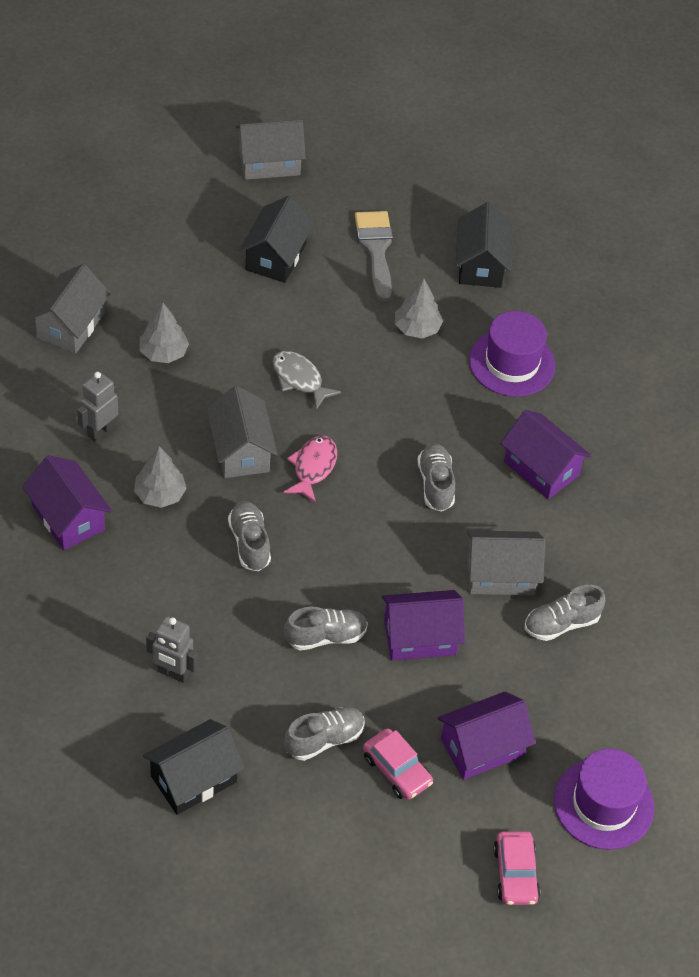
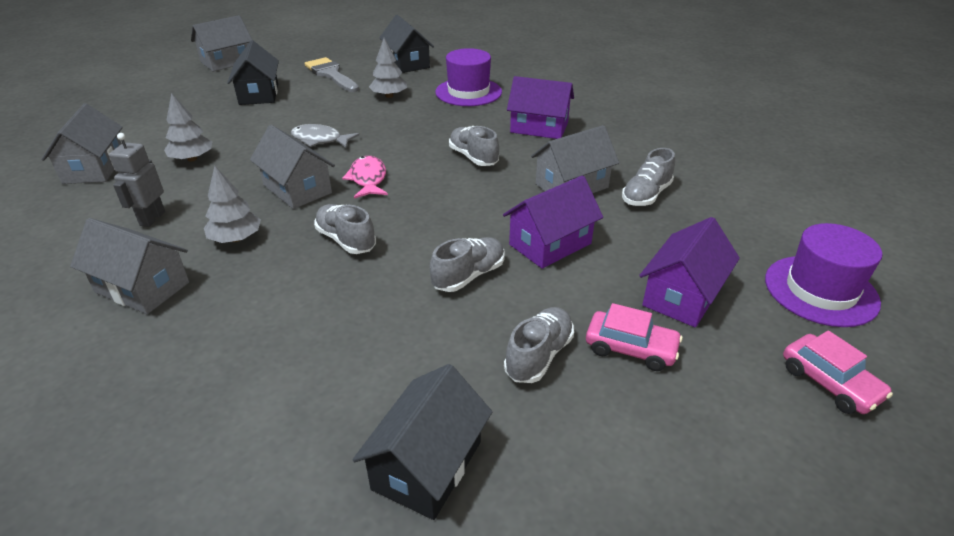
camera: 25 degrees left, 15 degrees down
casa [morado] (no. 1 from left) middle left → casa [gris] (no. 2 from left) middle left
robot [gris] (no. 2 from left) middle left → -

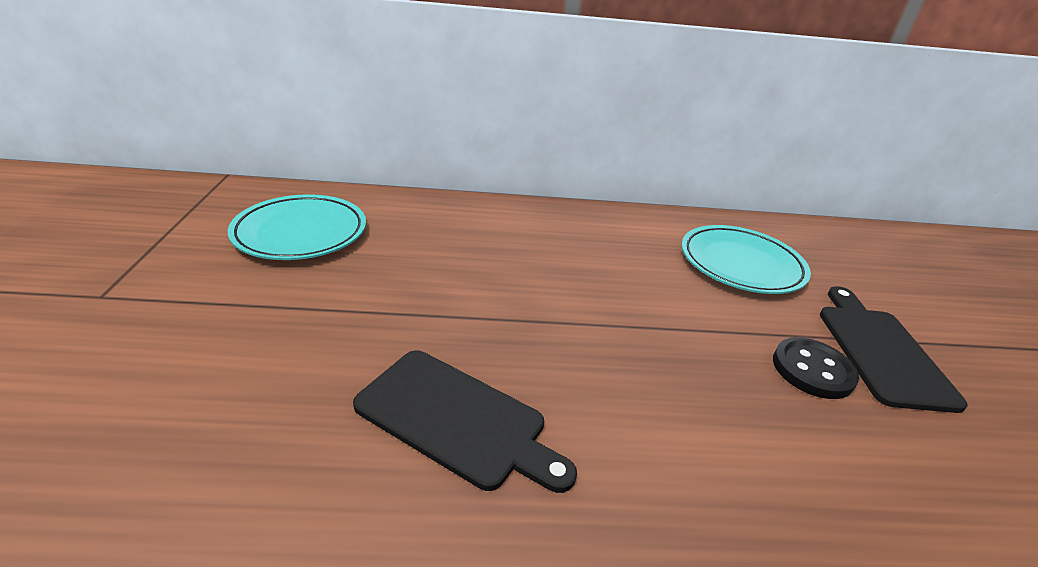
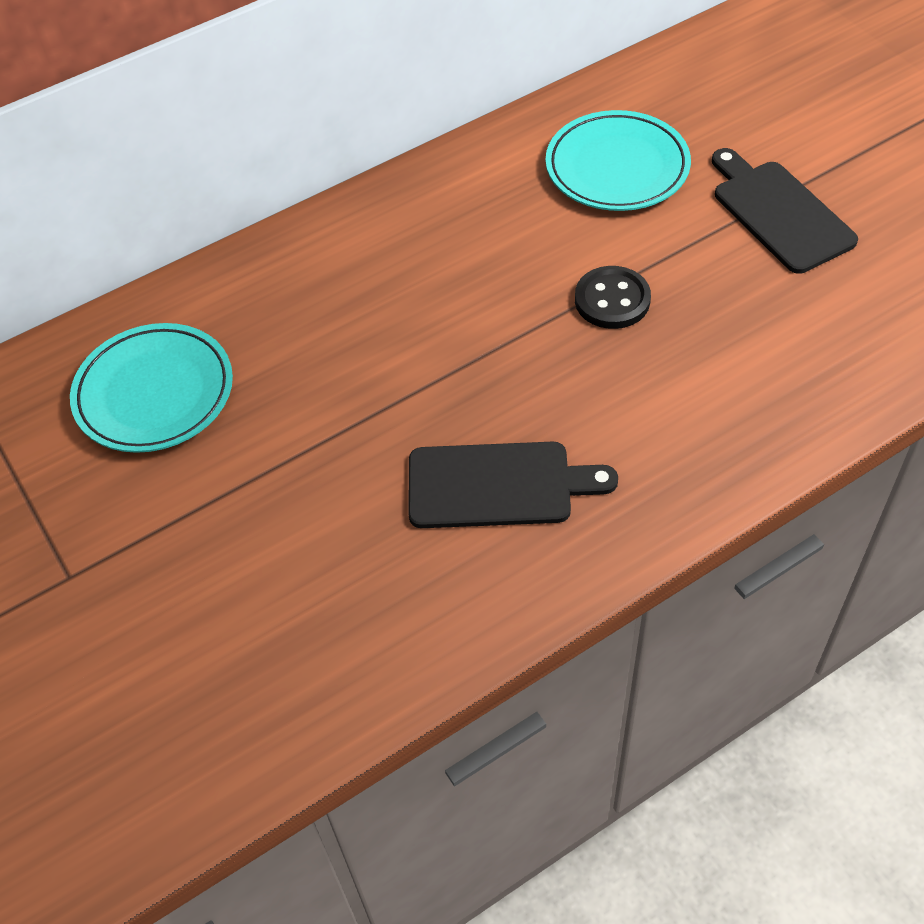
camera: 25 degrees left, 20 degrees up
botón [negro] middle right → botón [negro] top centre, shifted

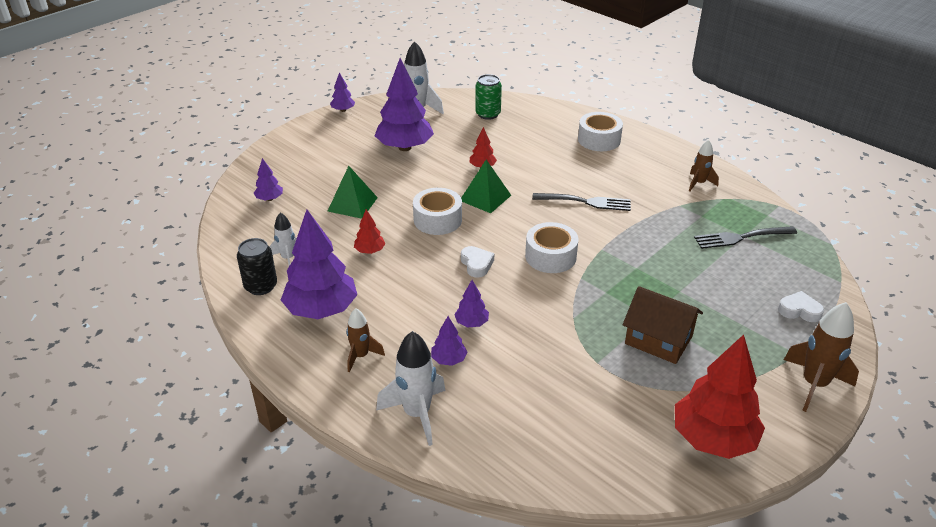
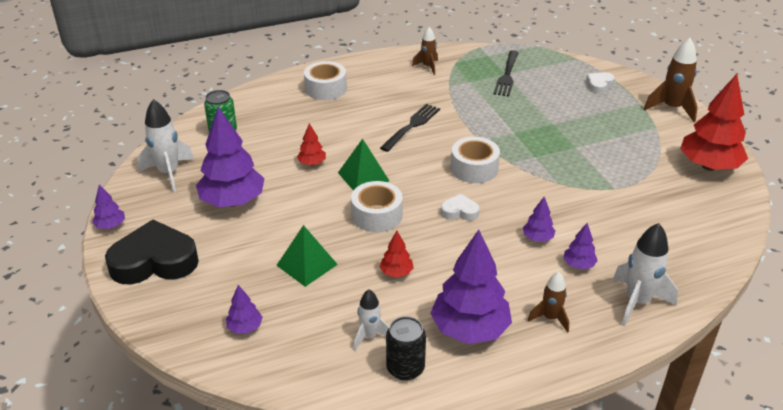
camera: 65 degrees left, 0 degrees up
- → corazón [negro] middle left
casa [marrón] middle right → -

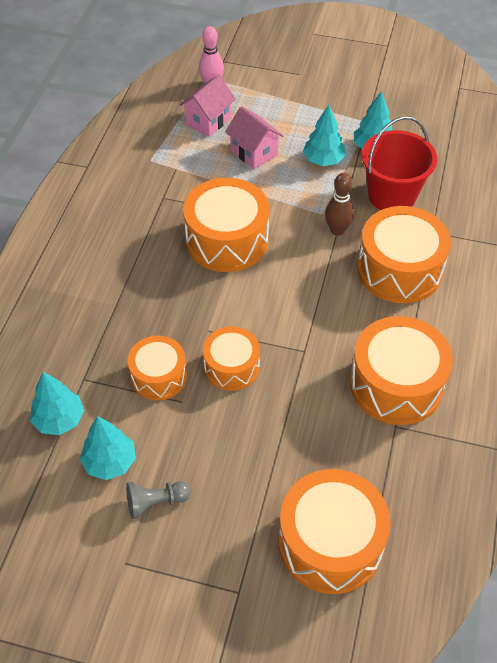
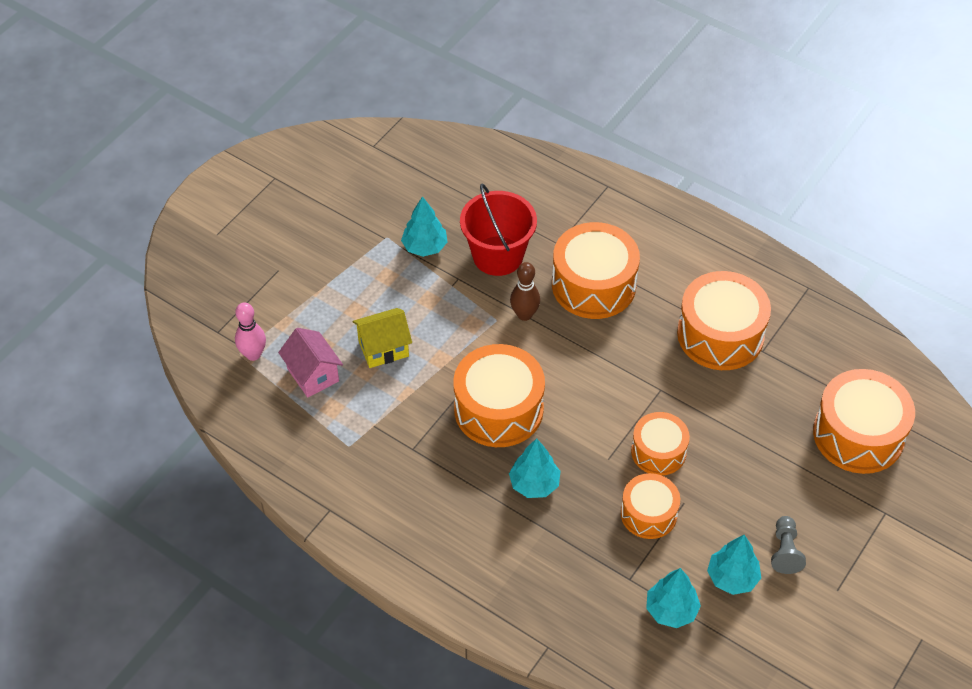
camera: 70 degrees left, 0 degrees up
casa [rosa] (no. 2 from left) top centre → casa [amarillo] centre
árbol [turquesa] (no. 3 from left in the first image) top centre → árbol [turquesa] (no. 2 from left) bottom centre, shifted

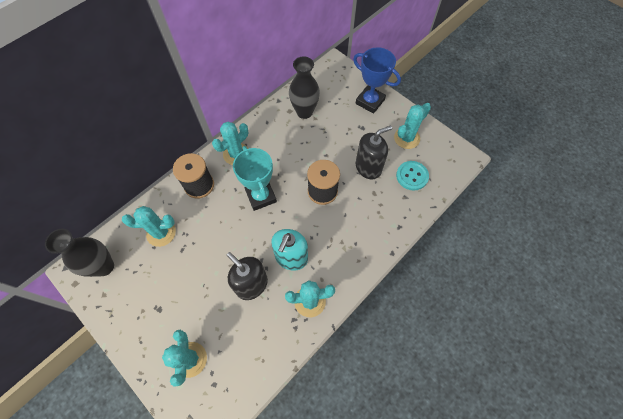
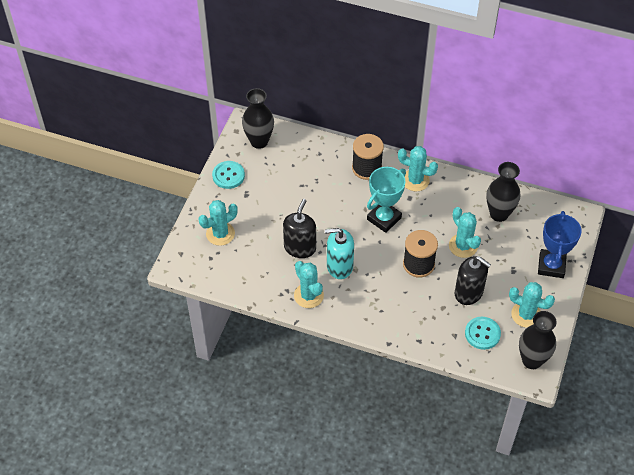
camera: 65 degrees right, 10 degrees down
- → botón [turquesa] (no. 1 from left) centre
cactus [turquesa] (no. 1 from left in the first image) middle left → cactus [turquesa] (no. 4 from left) middle right, shifted
- → florero [negro] (no. 3 from left) bottom right

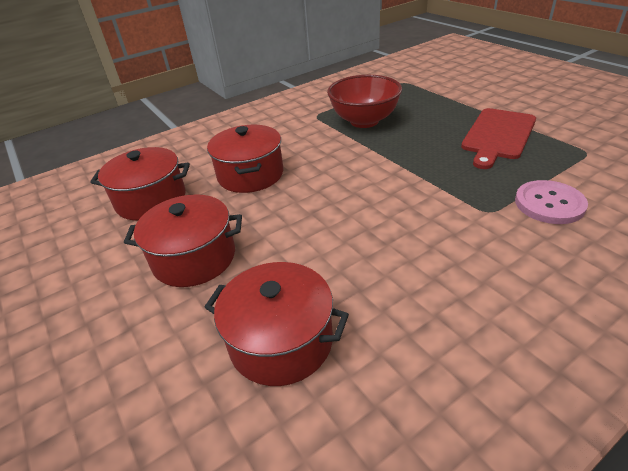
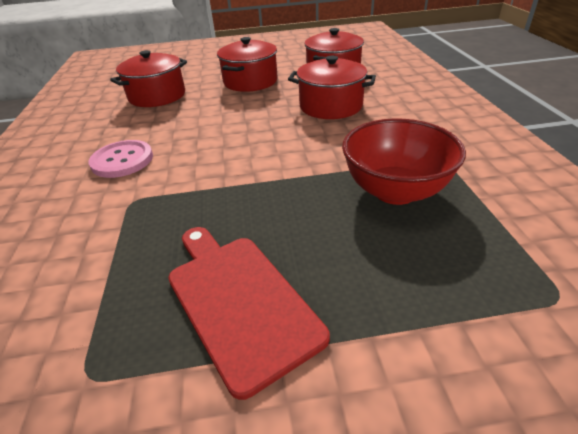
camera: 115 degrees right, 0 degrees up
botón [rosa] middle right → botón [rosa] middle left, shifted

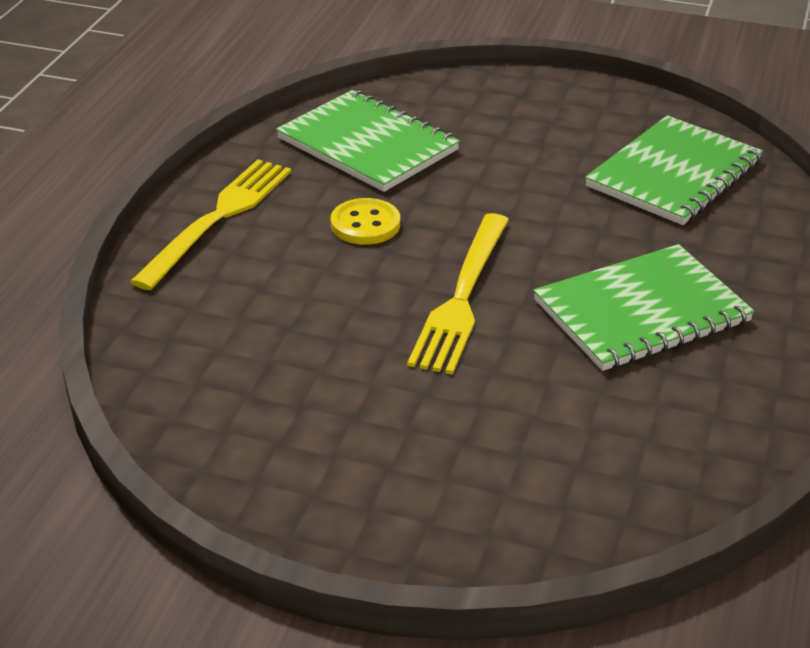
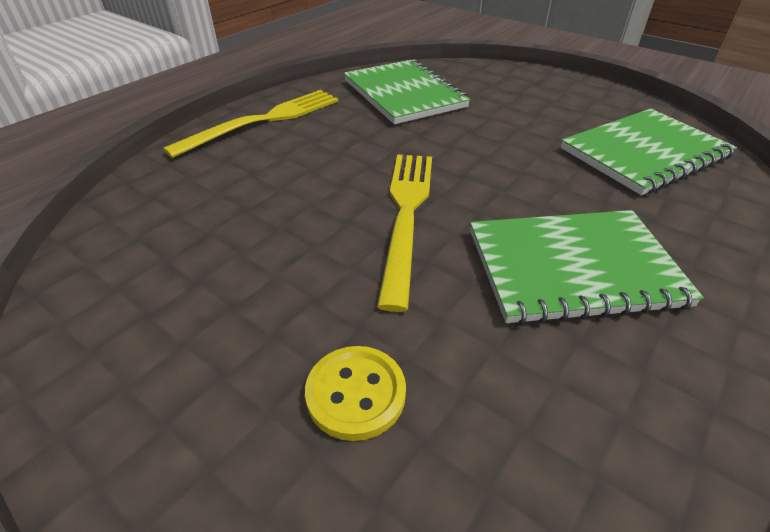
camera: 20 degrees right, 5 degrees up
botón [amarillo] centre → botón [amarillo] bottom centre, shifted
tenedor [amarillo] (no. 2 from left) centre, 150 degrees clockwise

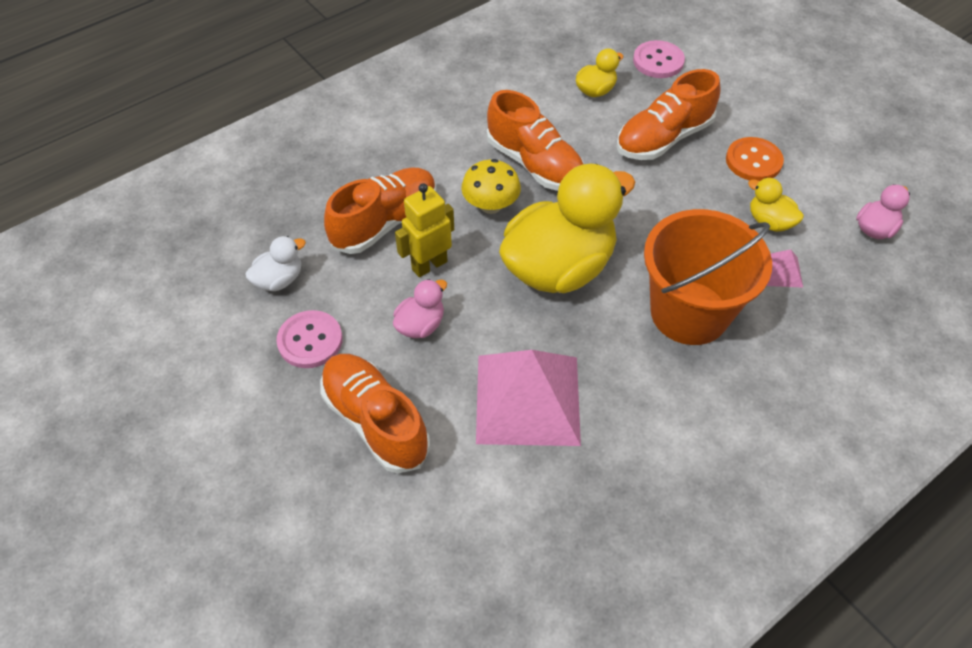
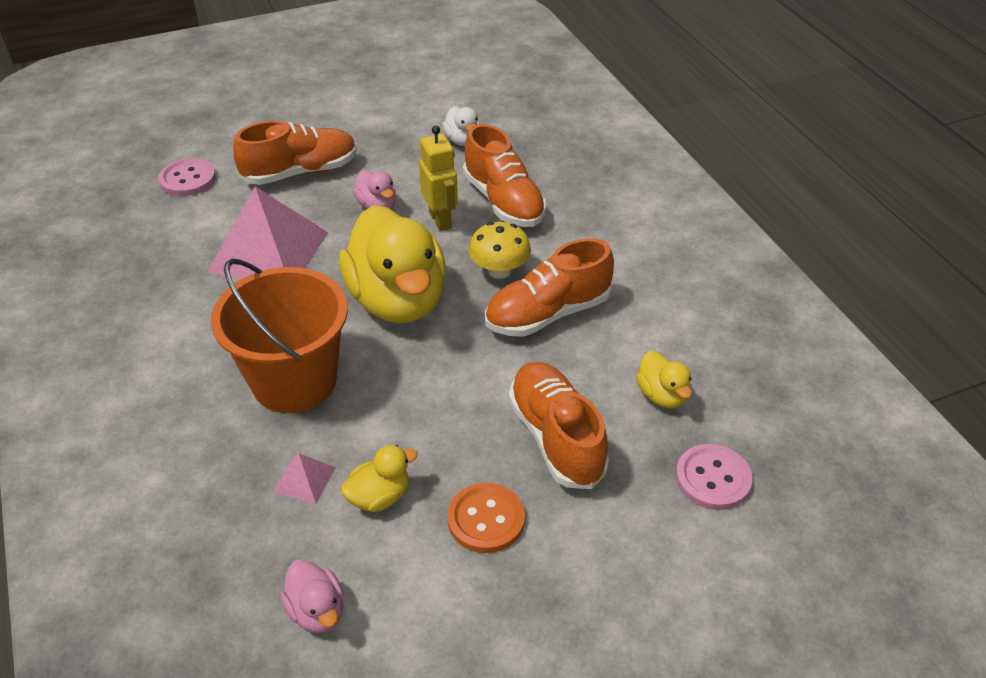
camera: 105 degrees right, 10 degrees down
botón [rosa] (no. 1 from left) middle left → botón [rosa] (no. 1 from left) top left, shifted

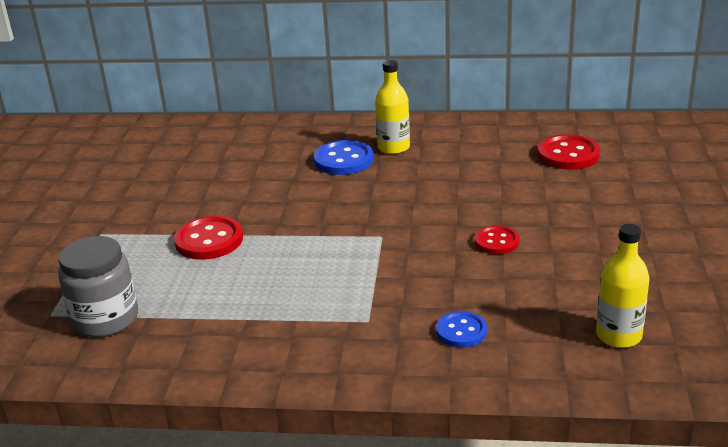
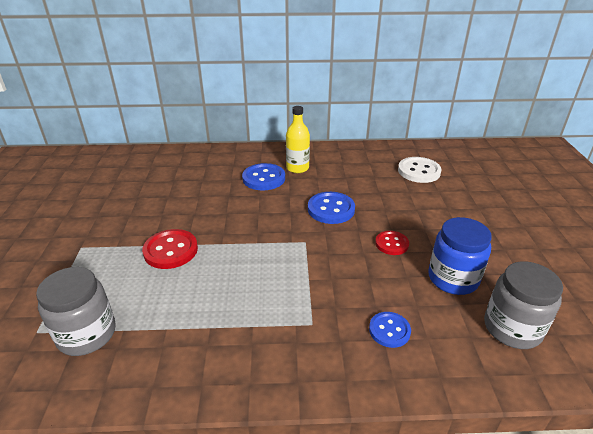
camera: 10 degrees left, 5 degrees up
- → botón [azul] (no. 2 from left) centre
botón [rojo] (no. 3 from left) middle right → botón [blanco] middle right
- → tarro [azul] middle right
botella [amarillo] (no. 2 from left) middle right → tarro [gris] (no. 2 from left) bottom right

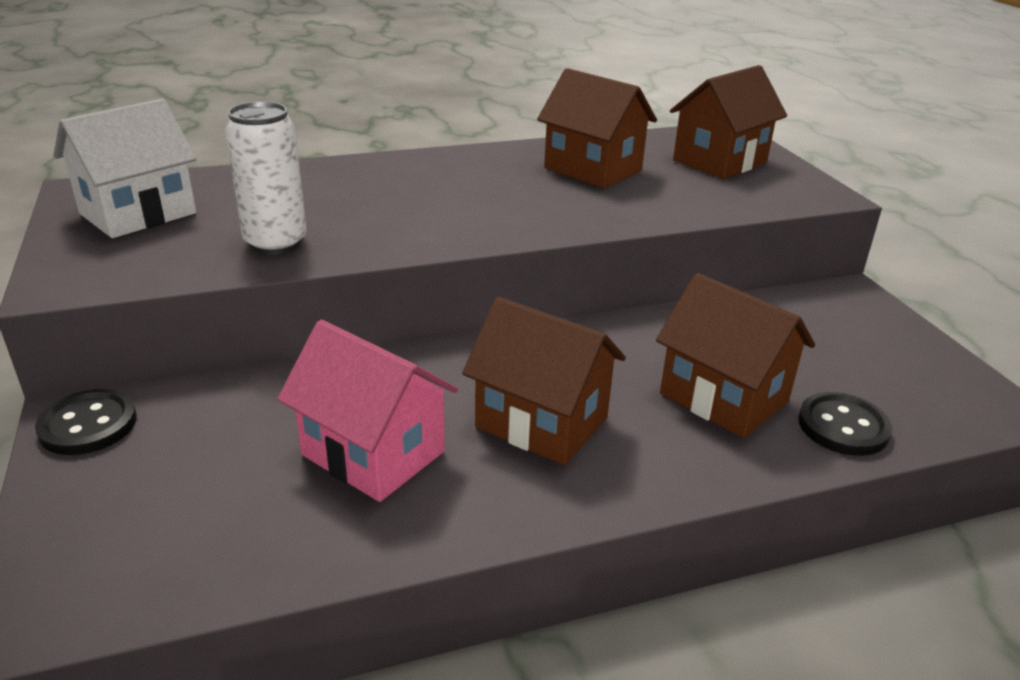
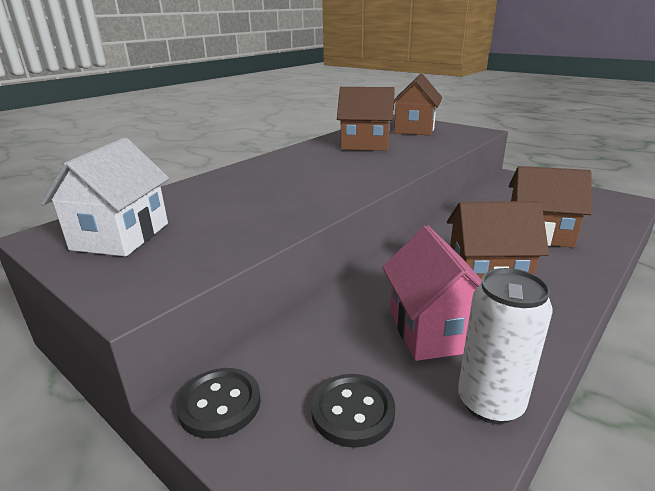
camera: 30 degrees left, 5 degrees down
botón [negro] (no. 2 from left) middle right → botón [negro] (no. 2 from left) bottom centre, shifted
casa [rosa] centre, 75 degrees clockwise
lata [blanco] top left → lata [blanco] bottom right, shifted

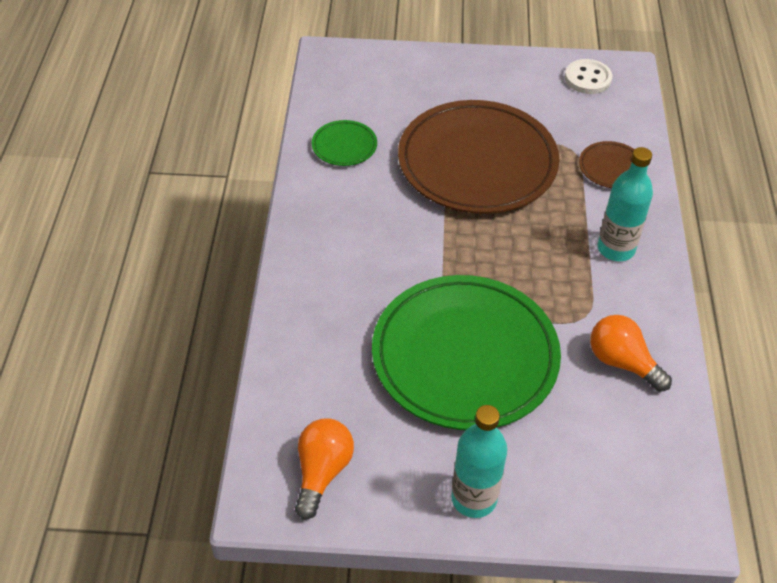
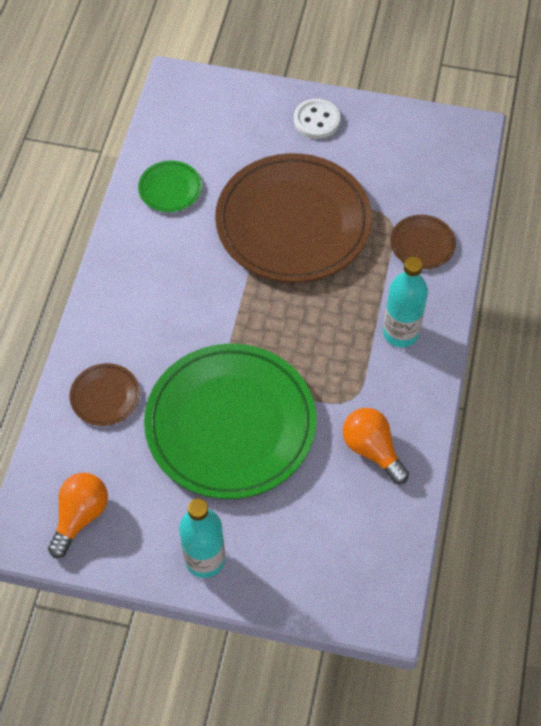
camera: 10 degrees right, 10 degrees up
- → plato [marrón] (no. 1 from left) middle left
botón [blanco] top right → botón [blanco] top centre, shifted

